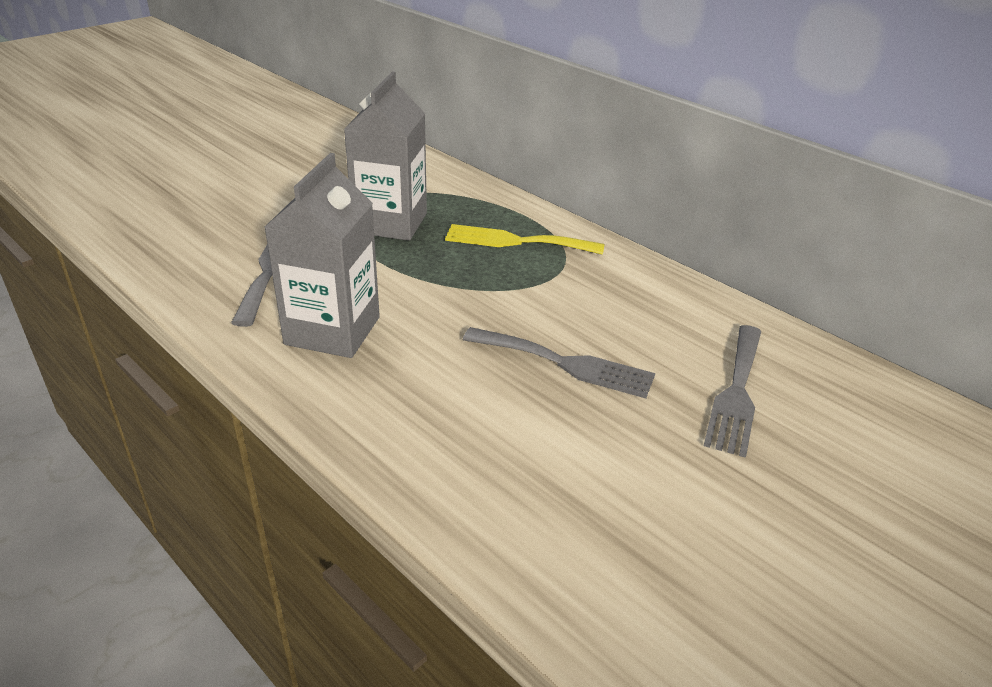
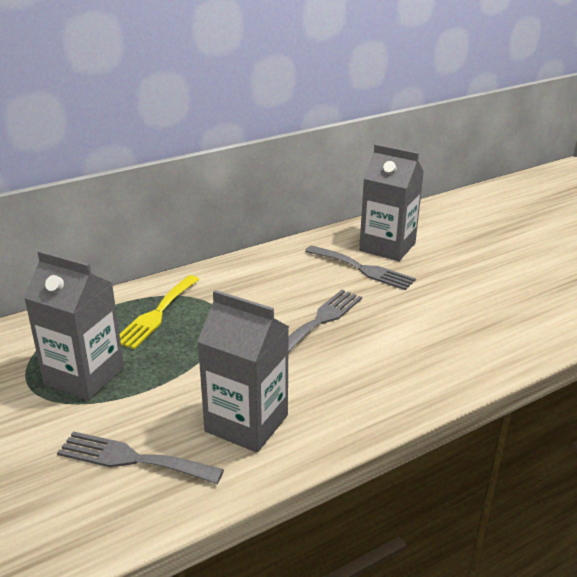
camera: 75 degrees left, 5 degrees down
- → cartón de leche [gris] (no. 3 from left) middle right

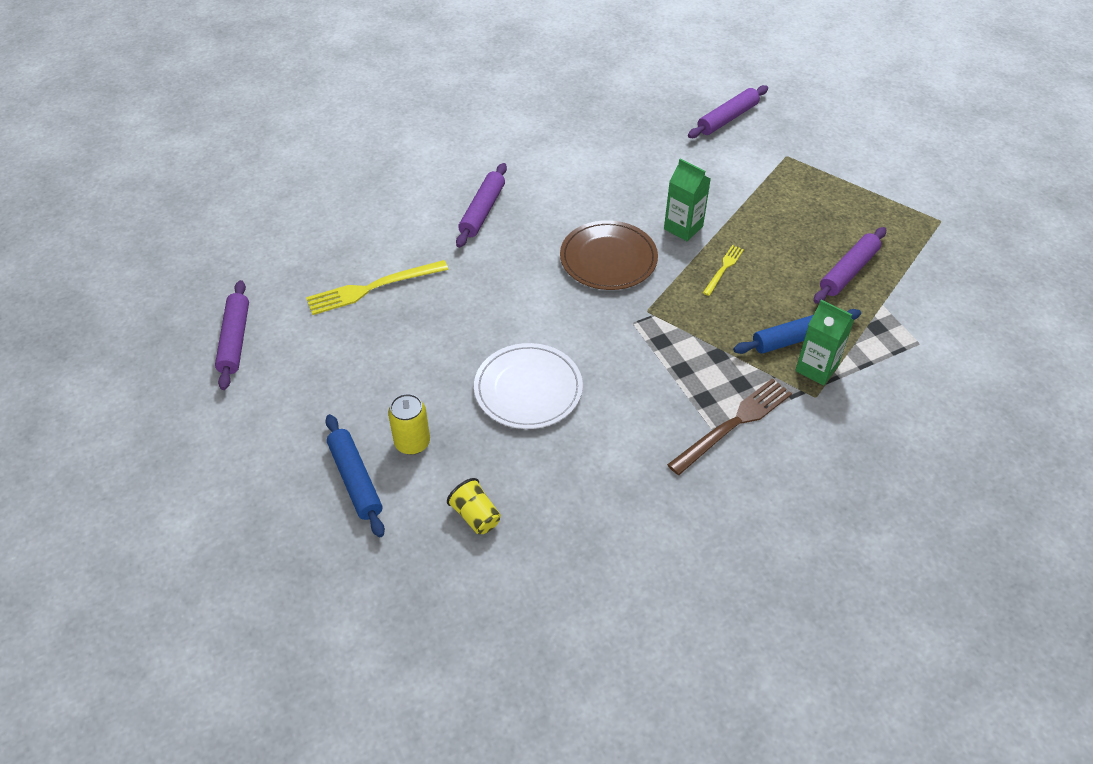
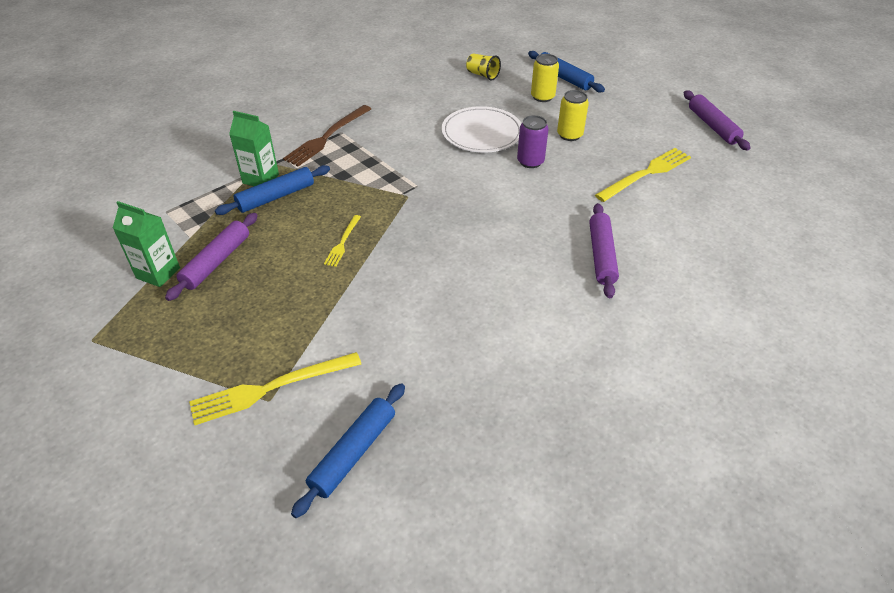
camera: 165 degrees right, 5 degrees down
cartón de leche [verde] (no. 1 from left) top centre → cartón de leche [verde] (no. 1 from left) middle left, shifted
- → tenedor [amarillo] (no. 1 from left) middle left
rodillo [morado] (no. 3 from left) top centre → rodillo [azul] (no. 2 from left) bottom centre
- → lata [morado] top centre
- → lata [amarillo] (no. 2 from left) top centre
plato [marrón] centre → -

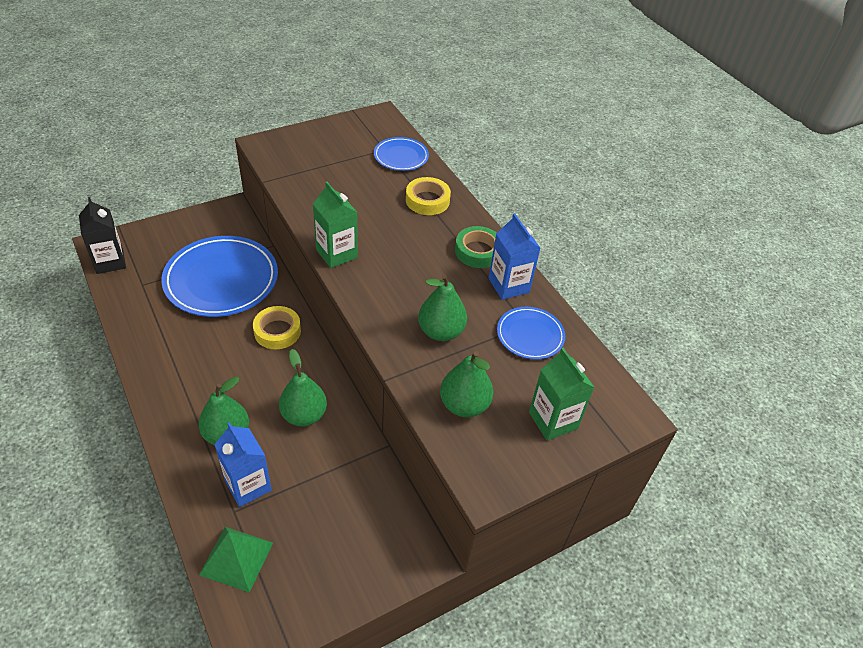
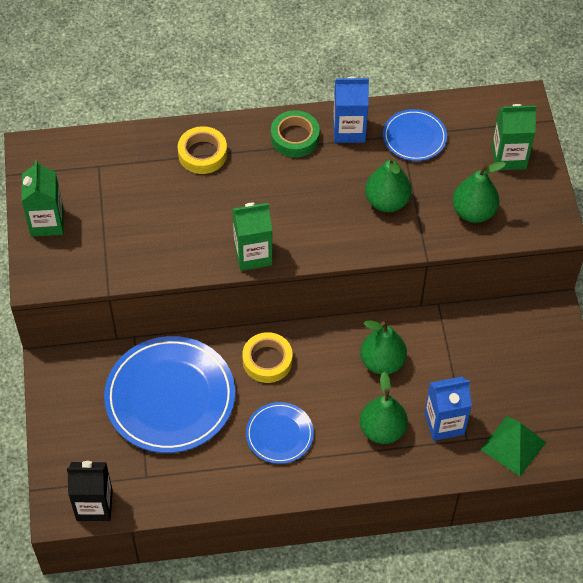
camera: 65 degrees left, 10 degrees up
- → cartón de leche [verde] (no. 1 from left) middle left
plato [azul] (no. 2 from left) top centre → plato [azul] (no. 2 from left) bottom centre, shifted

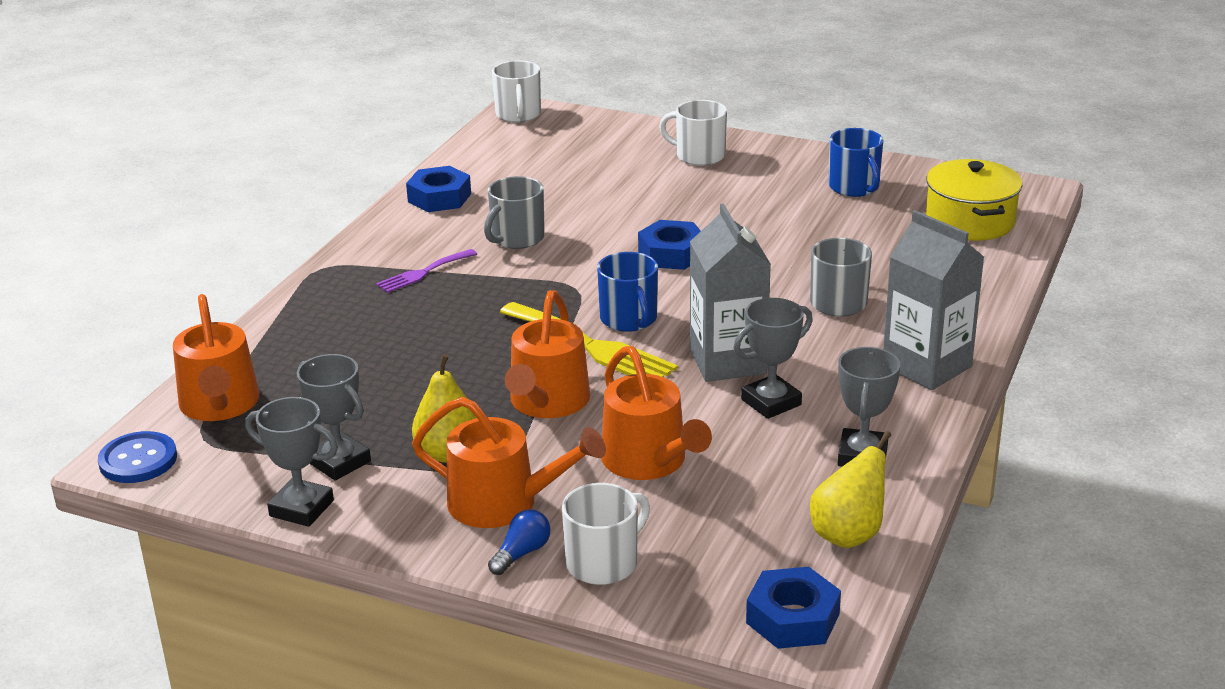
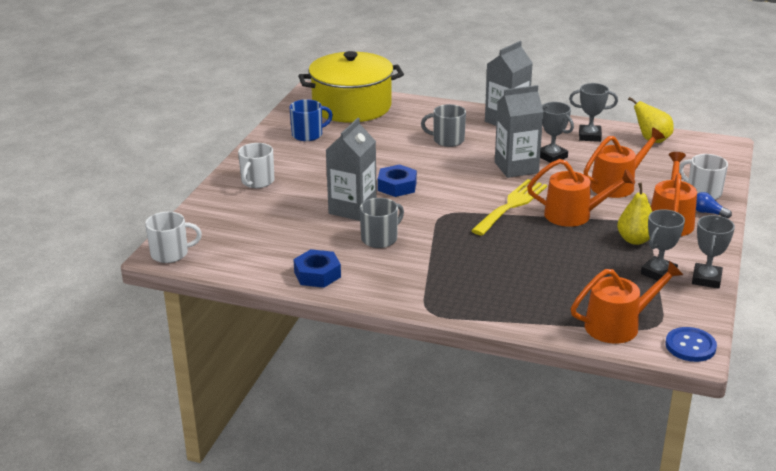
camera: 95 degrees left, 0 degrees up
olla [amarillo] top right → olla [amarillo] top centre, x1.61
- → cartón de leche [gris] (no. 1 from left) centre
taza [gris] (no. 1 from left) top centre → taza [gris] (no. 1 from left) centre, 75 degrees counterclockwise
tenedor [morado] centre → -
taza [azul] (no. 1 from left) centre → -
tuerca [azul] (no. 3 from left) bottom centre → -

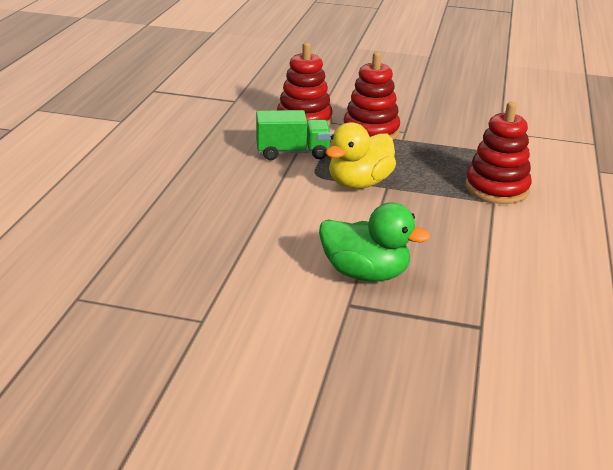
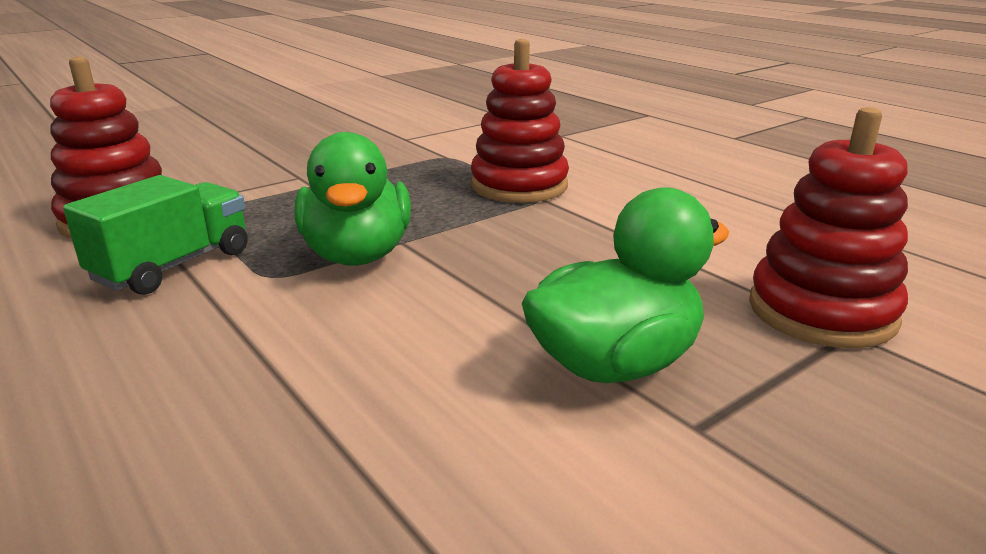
camera: 50 degrees left, 5 degrees down
pato [amarillo] top centre → pato [verde] (no. 1 from left) centre
juguete apilable [rojo] (no. 2 from left in the first image) top centre → juguete apilable [rojo] (no. 3 from left) middle right, shifted

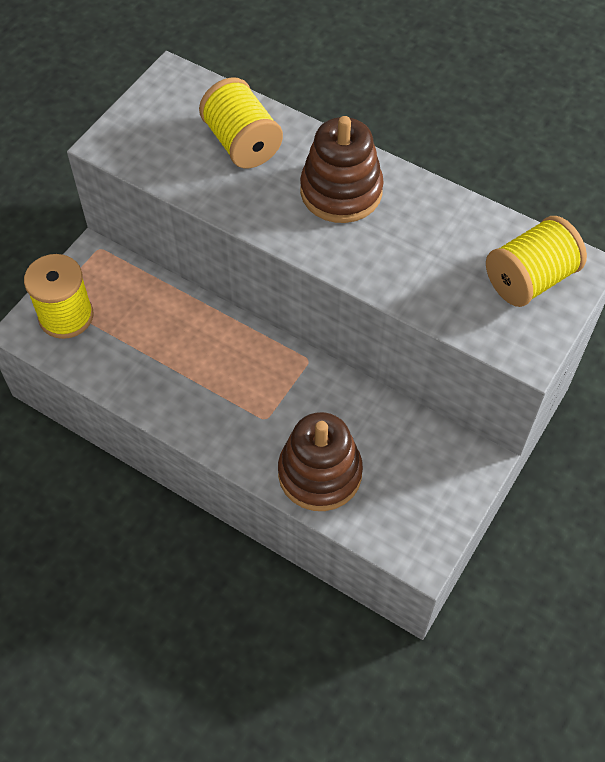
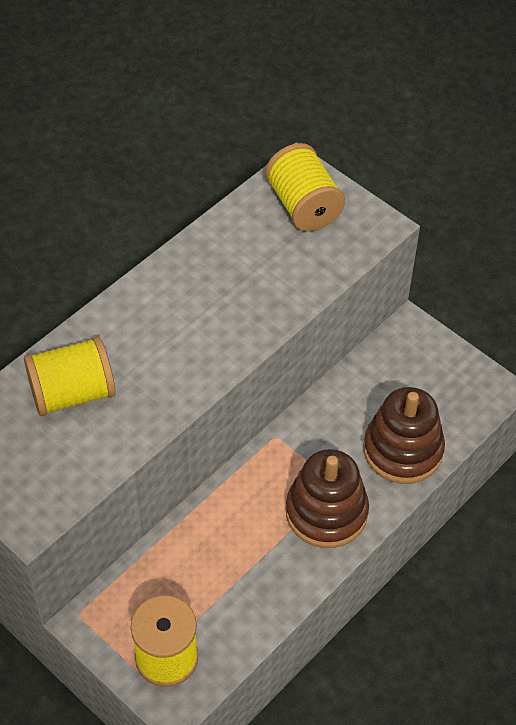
camera: 80 degrees left, 5 degrees down
juguete apilable [marrón] (no. 2 from left in the first image) top centre → juguete apilable [marrón] (no. 1 from left) bottom centre, shifted

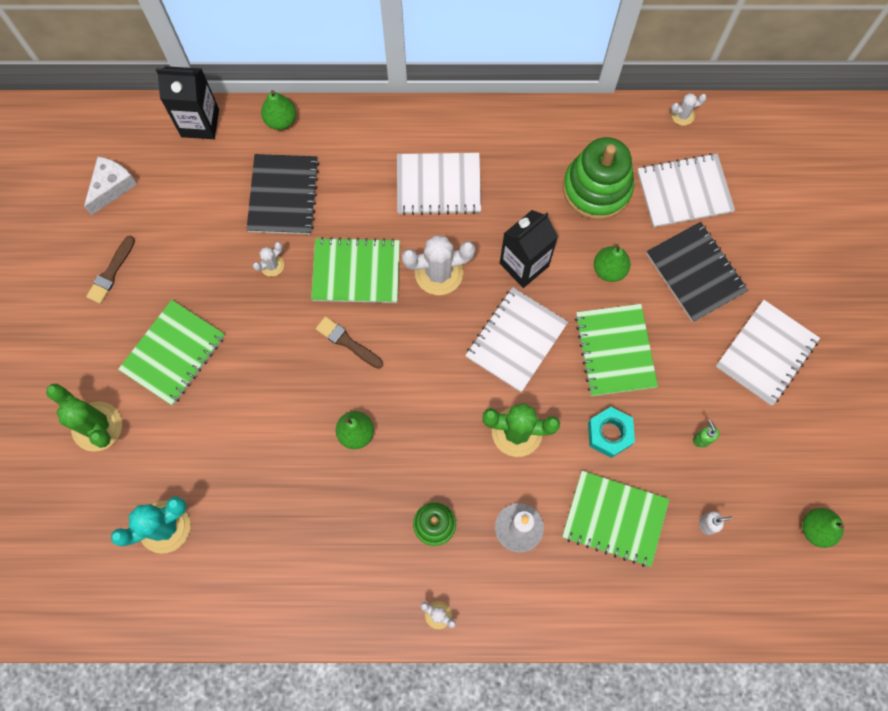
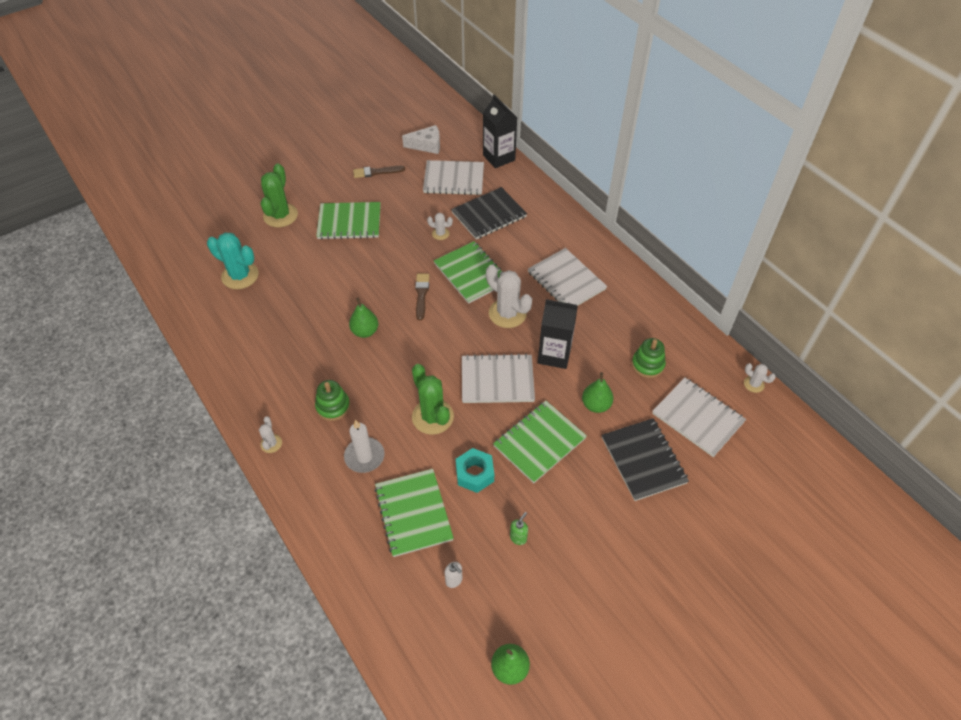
camera: 55 degrees right, 20 degrees down
cuaderno [blanco] (no. 4 from left in the first image) middle right → cuaderno [blanco] (no. 1 from left) top centre, shifted
cuaderno [negro] (no. 2 from left) middle right, 45 degrees counterclockwise
juguete apilable [verde] (no. 2 from left) top right → juguete apilable [verde] (no. 2 from left) middle right, x0.56
pera [verde] (no. 1 from left) top left → -

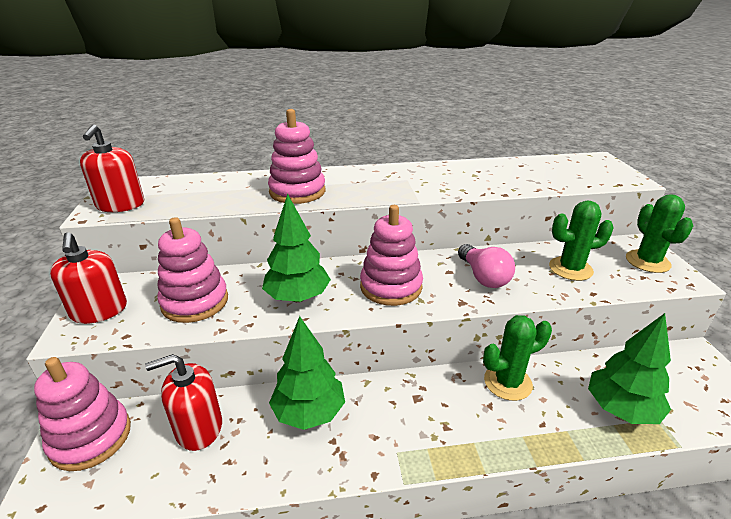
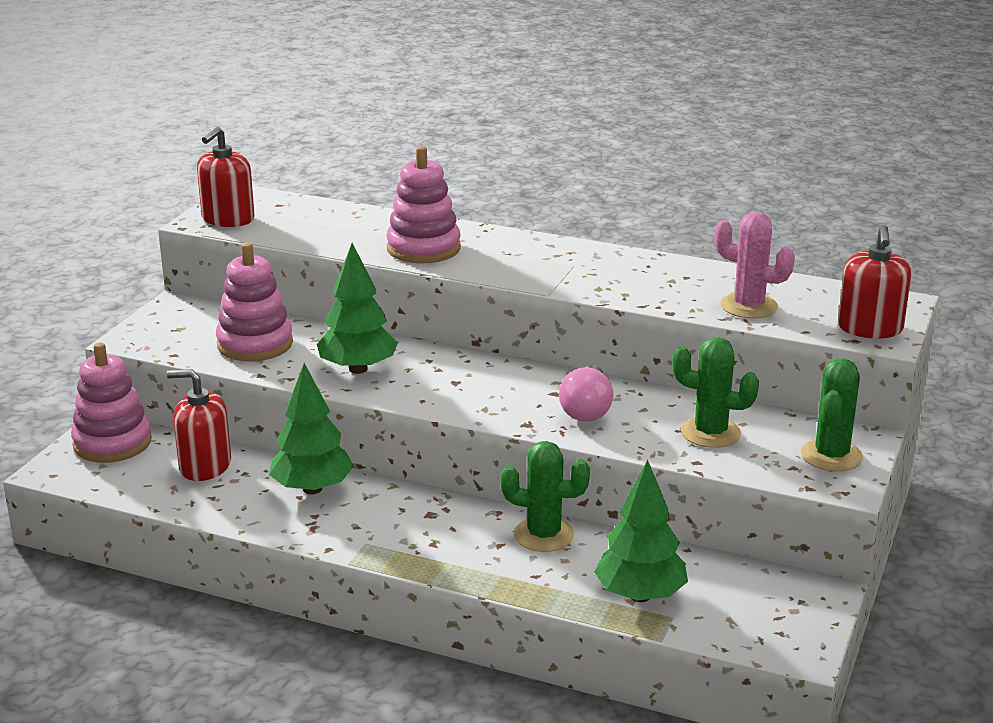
camera: 30 degrees right, 5 degrees down
- → cactus [rosa] middle right
dispensador de jabón [rojo] (no. 1 from left in the first image) middle left → dispensador de jabón [rojo] (no. 3 from left) middle right, shifted
juguete apilable [rosa] (no. 4 from left) centre → -

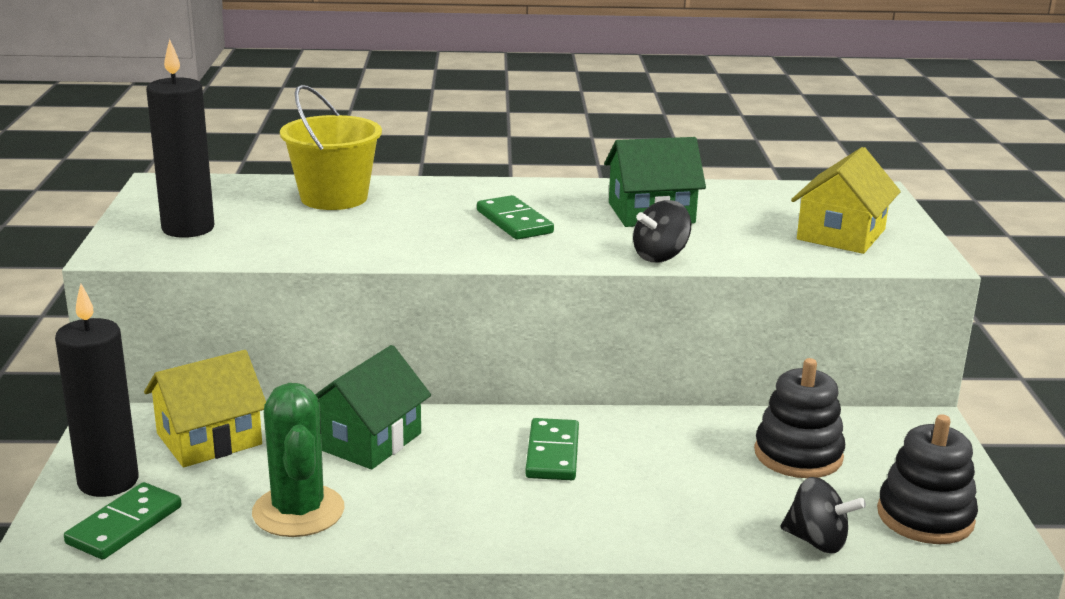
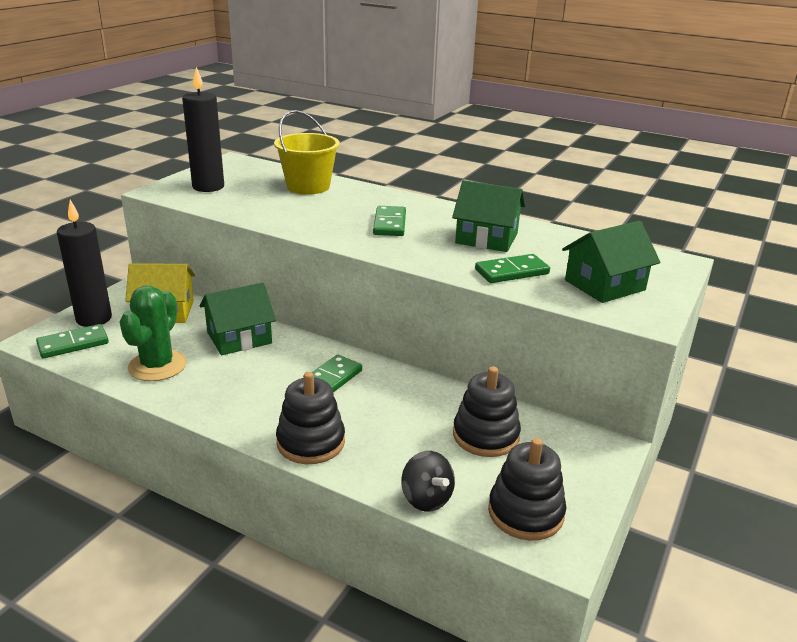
camera: 30 degrees right, 5 degrees up
- → juguete apilable [negro] (no. 1 from left) centre
- → ficha de dominó [verde] (no. 4 from left) centre
casa [amarillo] (no. 2 from left) middle right → casa [verde] (no. 3 from left) middle right
peonza [negro] (no. 1 from left) centre → -

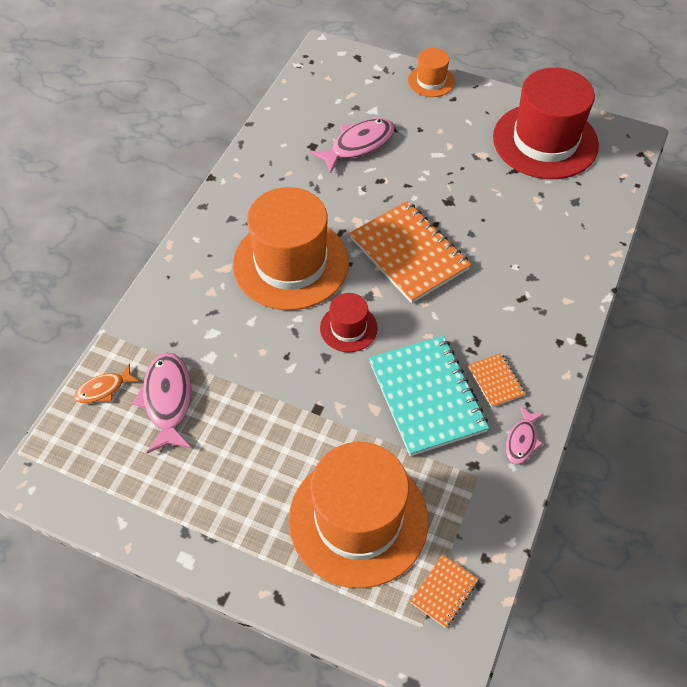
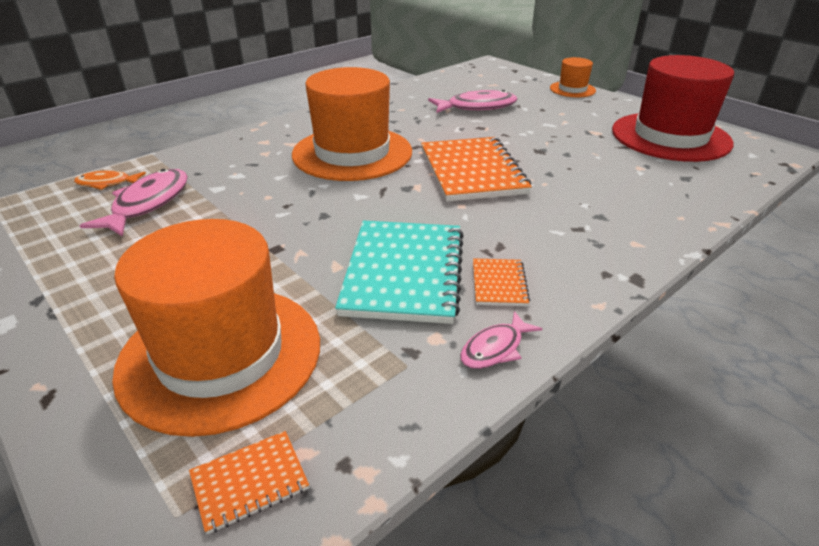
camera: 25 degrees right, 20 degrees down
sombrero [rojo] (no. 1 from left) centre → -

